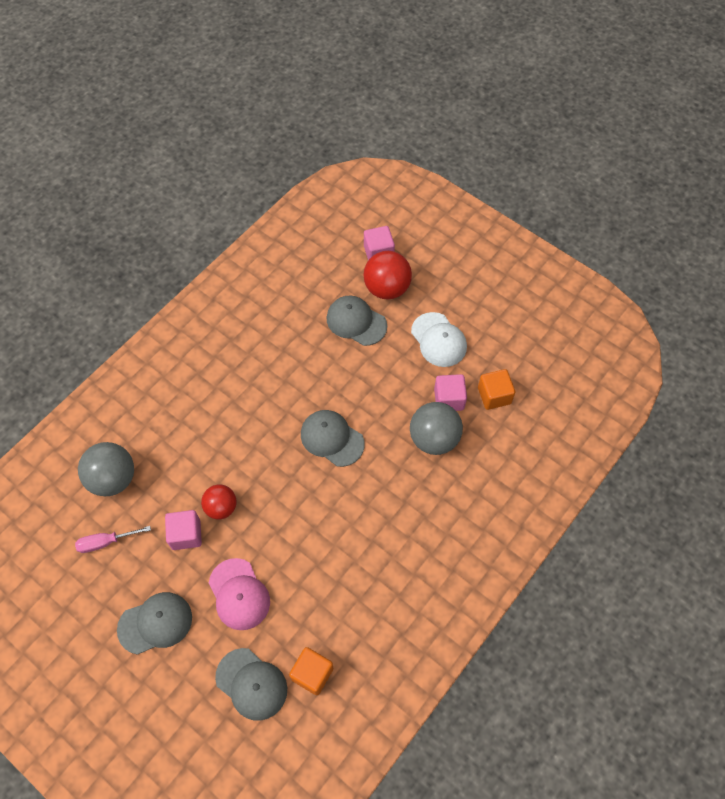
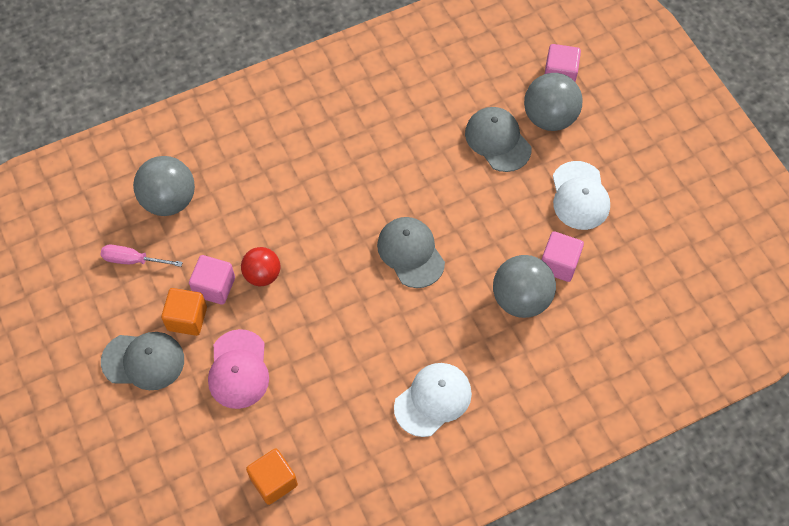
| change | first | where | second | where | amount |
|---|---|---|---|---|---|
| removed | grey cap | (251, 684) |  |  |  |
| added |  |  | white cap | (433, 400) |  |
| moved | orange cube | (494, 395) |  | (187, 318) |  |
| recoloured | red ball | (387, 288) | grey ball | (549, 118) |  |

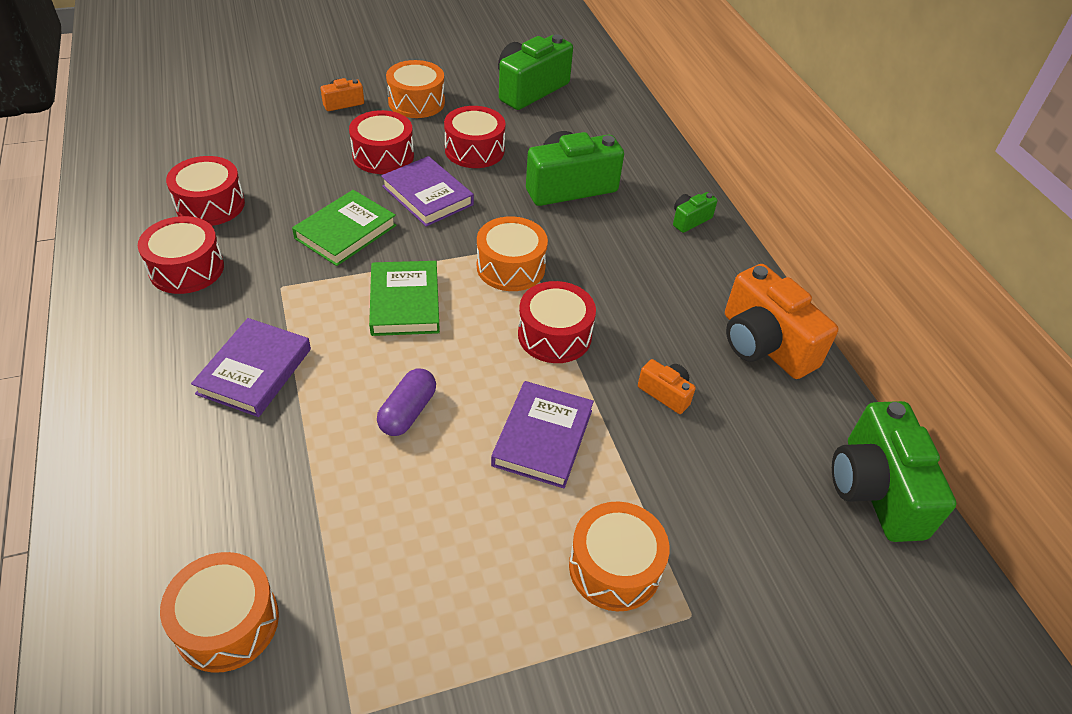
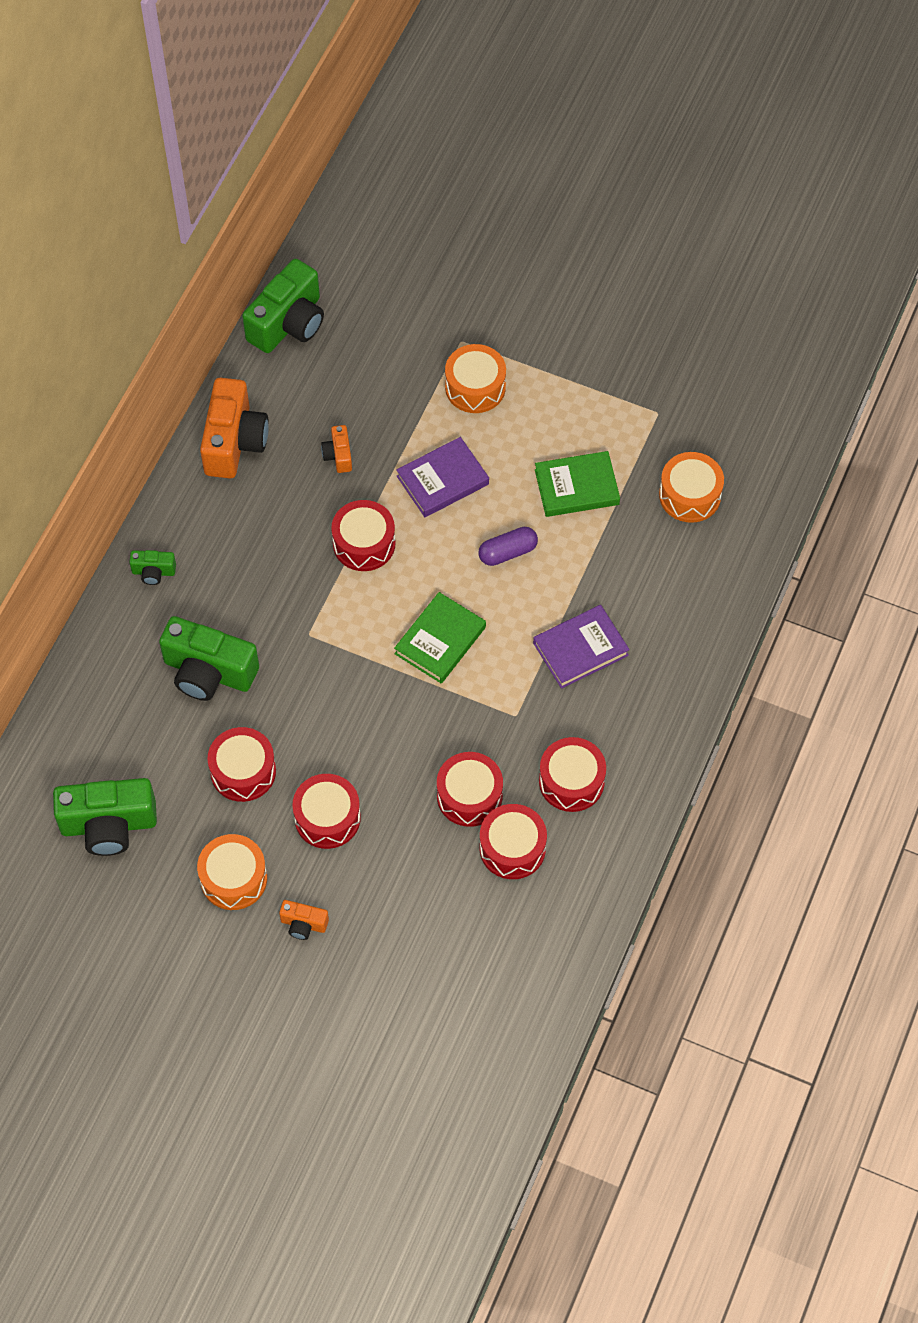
| change | first | where | second | where | amount |
|---|---|---|---|---|---|
| removed | purple book | (427, 195) |  |  |  |
| removed | orange drum | (511, 267) |  |  |  |
| added |  |  | red drum | (469, 796) |  |
| moved | green book | (345, 232) |  | (576, 487) |  |

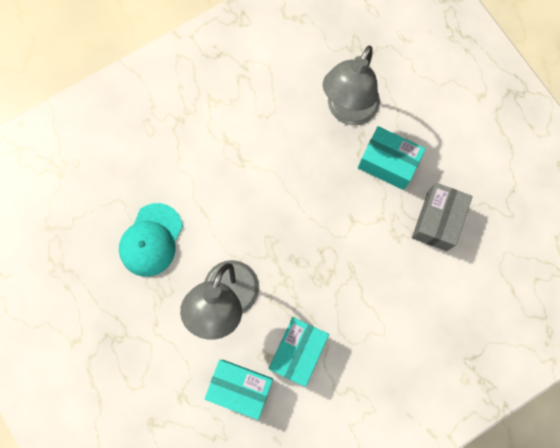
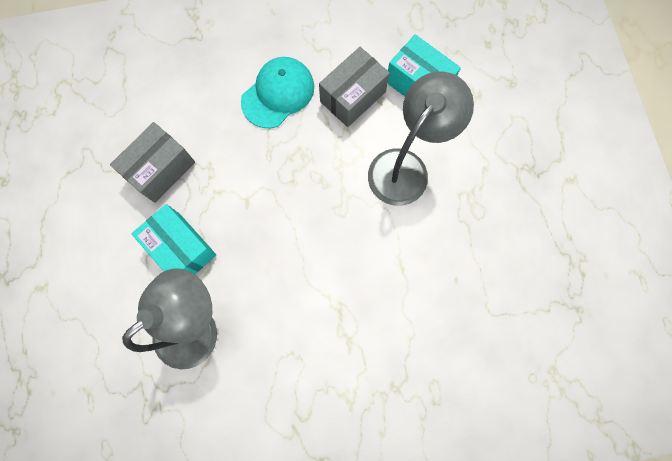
| change | first | where | second | where | amount |
|---|---|---|---|---|---|
| moved | turquoise cap | (151, 240) |  | (278, 94) |  |
| recoloured | turquoise box | (297, 351) | grey box | (353, 97) |  |

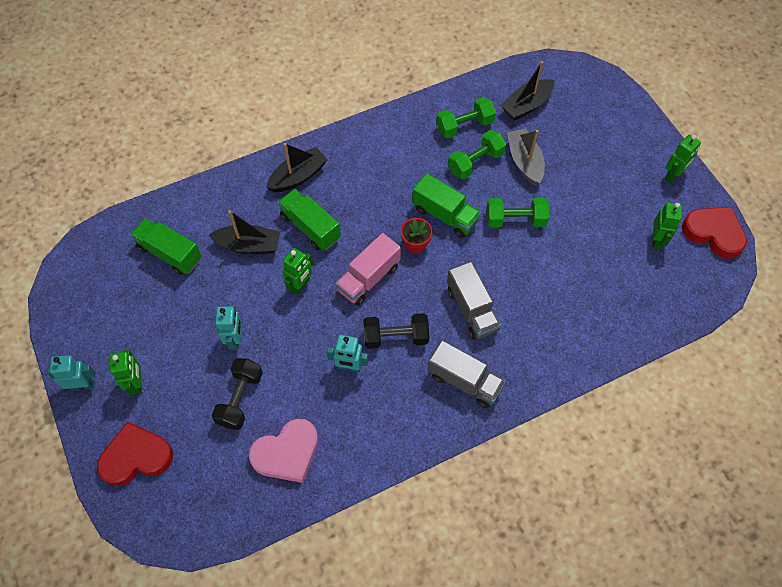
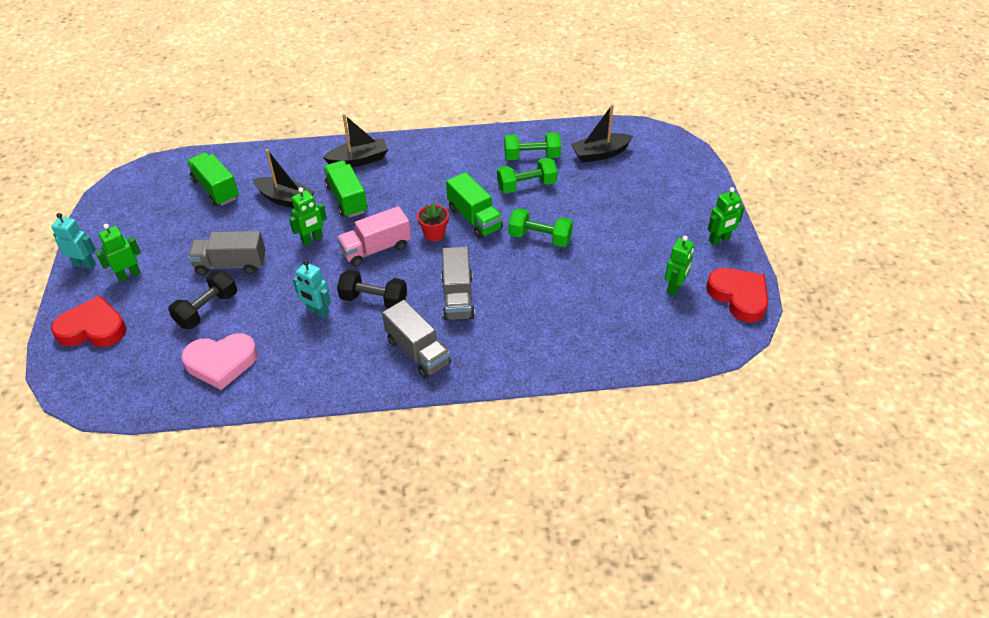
| change | first | where | second | where | amount |
|---|---|---|---|---|---|
| removed | grey boat | (524, 162) |  |  |  |
| replaced | turquoise robot | (235, 340) | grey truck | (231, 265) |  |
| turned | green robot | (137, 383) |  | (129, 275) | 135 degrees counterclockwise |

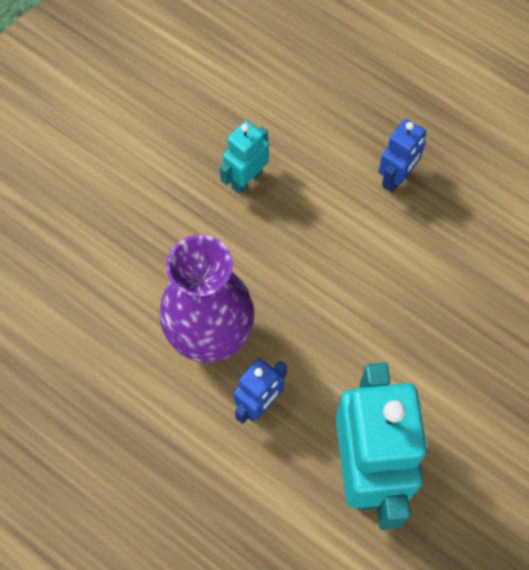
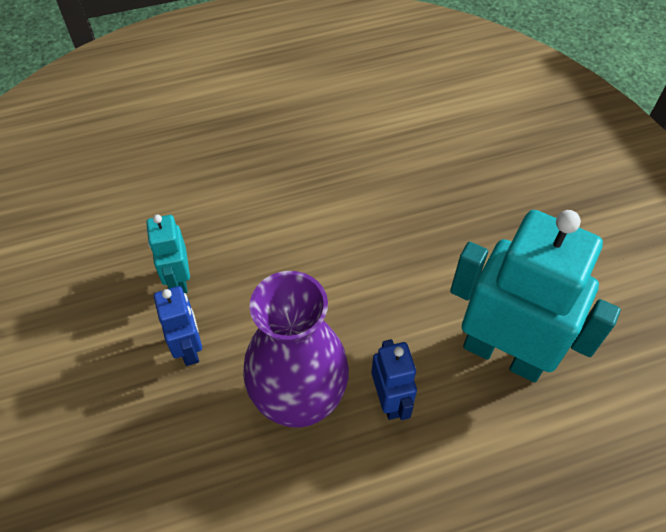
| change | first | where | second | where | amount |
|---|---|---|---|---|---|
| moved | blue robot | (396, 178) |  | (189, 348) |  |

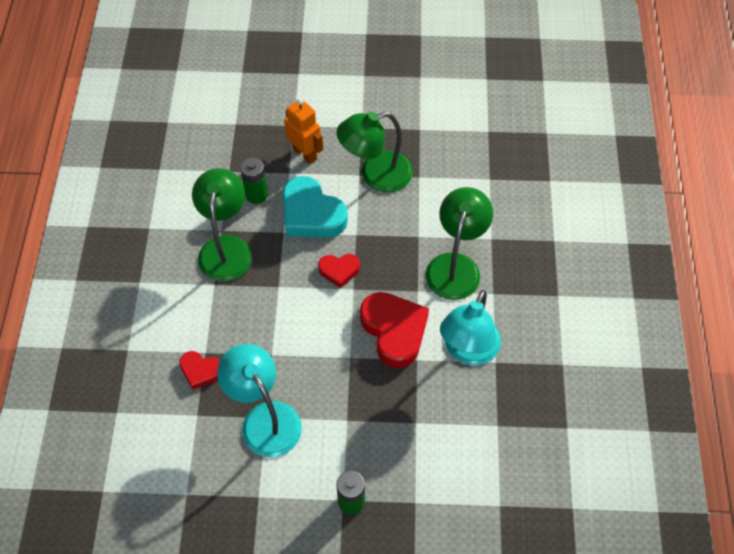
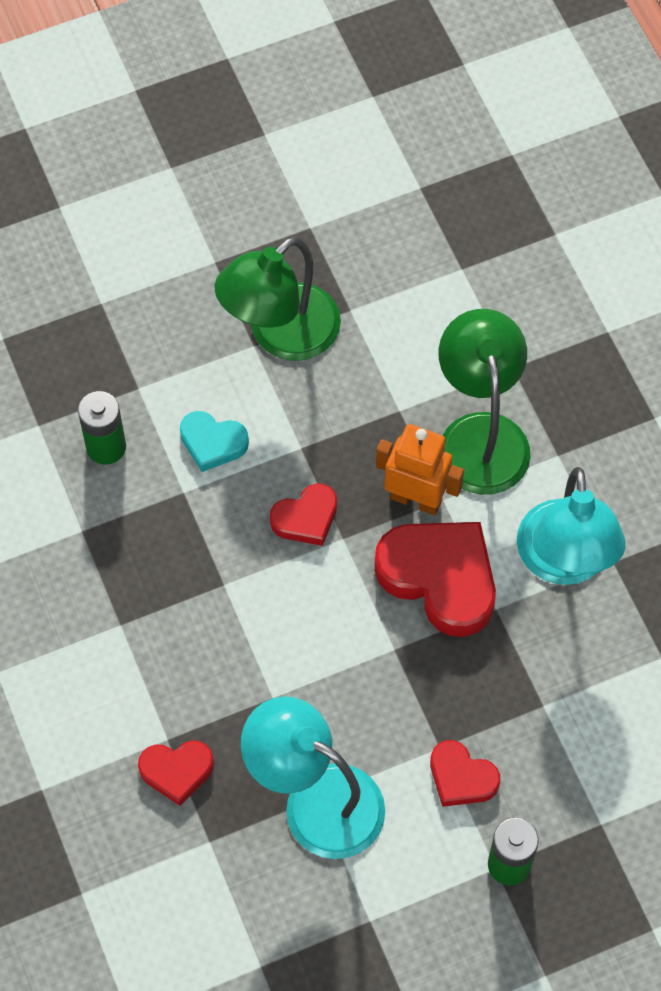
| change | first | where | second | where | amount |
|---|---|---|---|---|---|
| removed | green lamp | (226, 248) |  |  |  |
| added |  |  | red heart | (461, 777) |  |
| moved | orange robot | (305, 154) |  | (416, 499) |  |
| resized | turquoise heart | (311, 214) |  | (212, 443) | x0.54 |

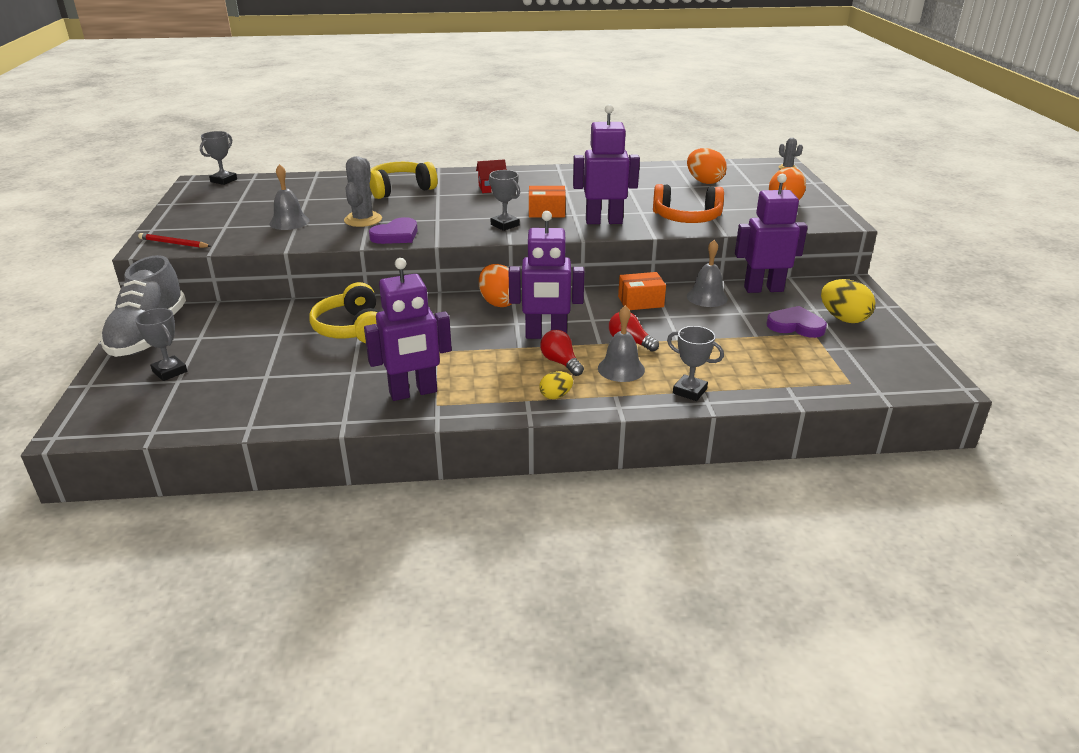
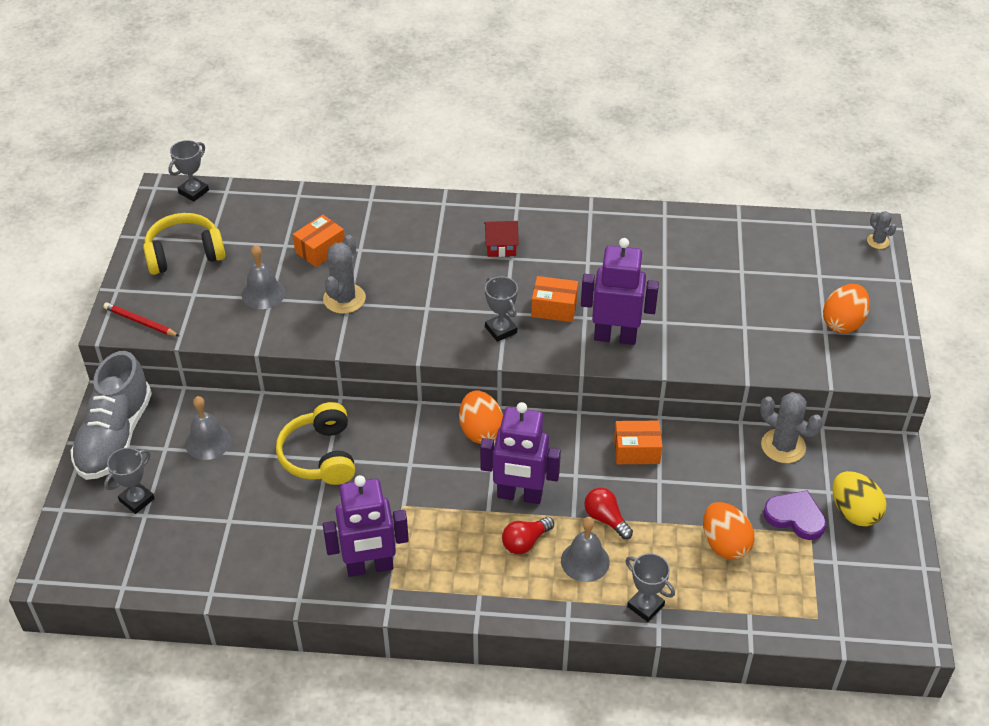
| change | first | where | second | where | amount |
|---|---|---|---|---|---|
| removed | purple heart | (396, 235) |  |  |  |
| removed | yellow egg | (556, 396) |  |  |  |
| removed | orange headphones | (686, 218) |  |  |  |
| added |  |  | orange box | (320, 250) |  |
| moved | yellow headphones | (400, 189) |  | (184, 254) |  |
| moved | orange egg | (704, 182) |  | (724, 544) |  |
| moved | grey bell | (707, 297) |  | (208, 441) |  |
| replaced | purple robot | (763, 289) | grey cactus | (783, 446) |  |
| turned | grey trophy | (170, 371) |  | (137, 500) | 75 degrees clockwise |
| turned | red light bulb | (560, 362) |  | (525, 542) | 105 degrees counterclockwise |

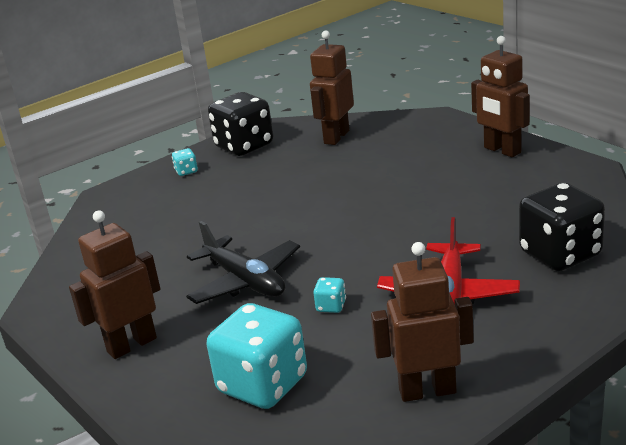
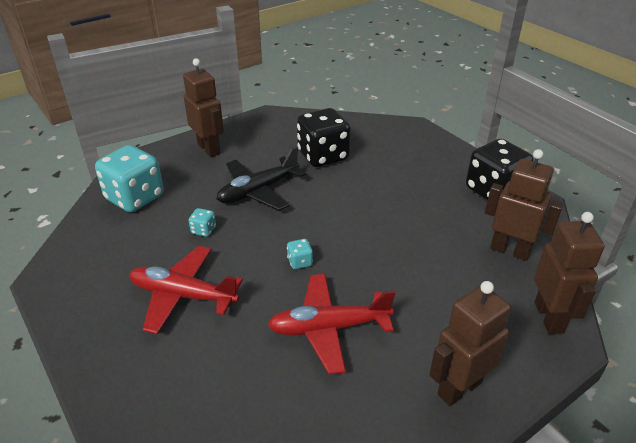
| change | first | where | second | where | amount |
|---|---|---|---|---|---|
| added |  |  | red plane | (329, 328) |  |
| moved | turquoise dice | (186, 171) |  | (300, 262) |  |
| moved | brown robot | (427, 391) |  | (549, 317) |  |
| moved | black dice | (560, 254) |  | (323, 156) |  |

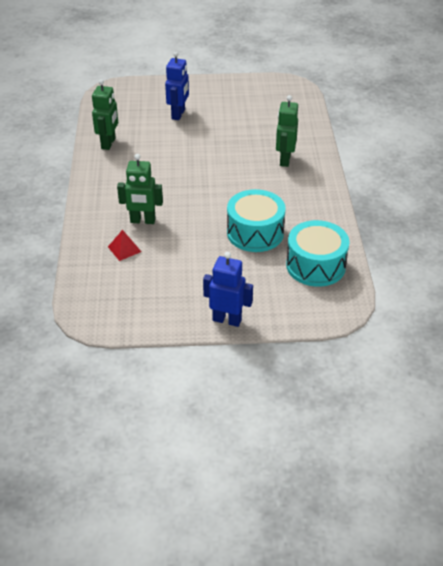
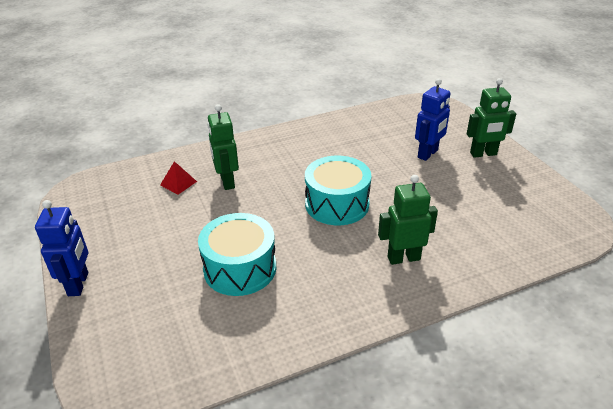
| change | first | where | second | where | amount |
|---|---|---|---|---|---|
| moved | green robot | (108, 143) |  | (483, 154) |  |
| moved | turquoise drum | (315, 265) |  | (337, 204) |  |
| turned | blue robot | (178, 114) |  | (428, 154) | 45 degrees counterclockwise |

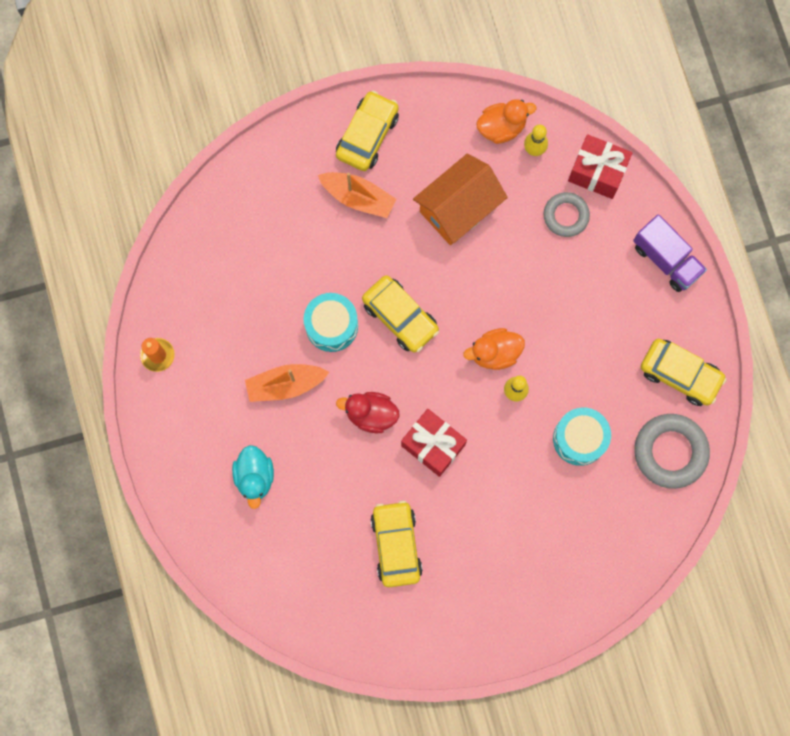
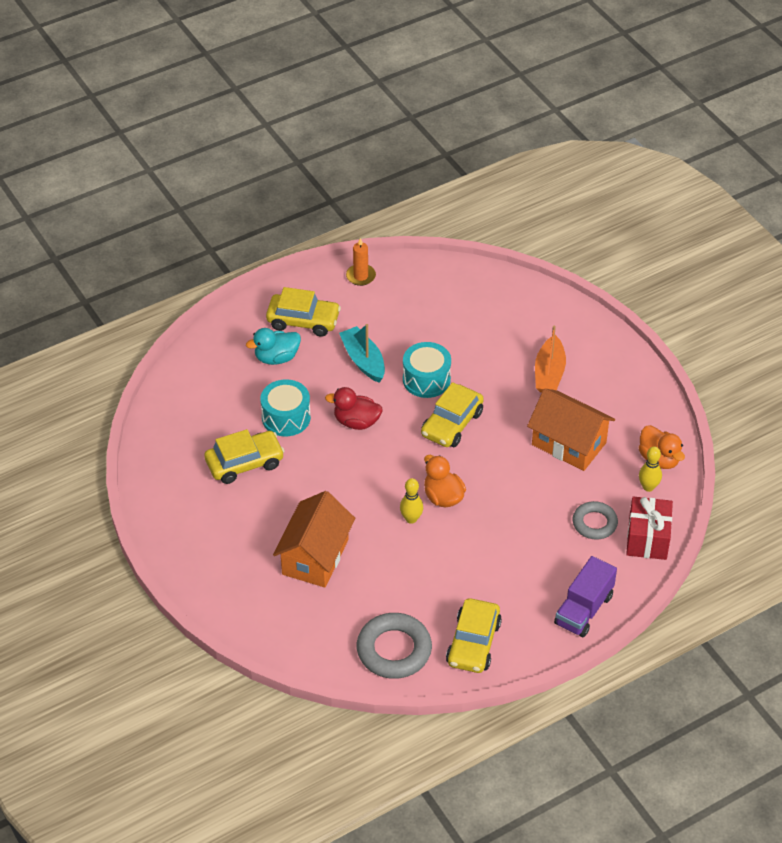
| change | first | where | second | where | amount |
|---|---|---|---|---|---|
| removed | red gift | (433, 445) |  |  |  |
| added |  |  | orange house | (315, 557) |  |
| moved | yellow car | (367, 135) |  | (303, 321) |  |
| moved | turquoise drum | (579, 439) |  | (286, 417) |  |
| recoloured | orange boat | (285, 385) | turquoise boat | (363, 360) |  |
| turned | red duck | (371, 414) |  | (356, 422) | 75 degrees counterclockwise |

